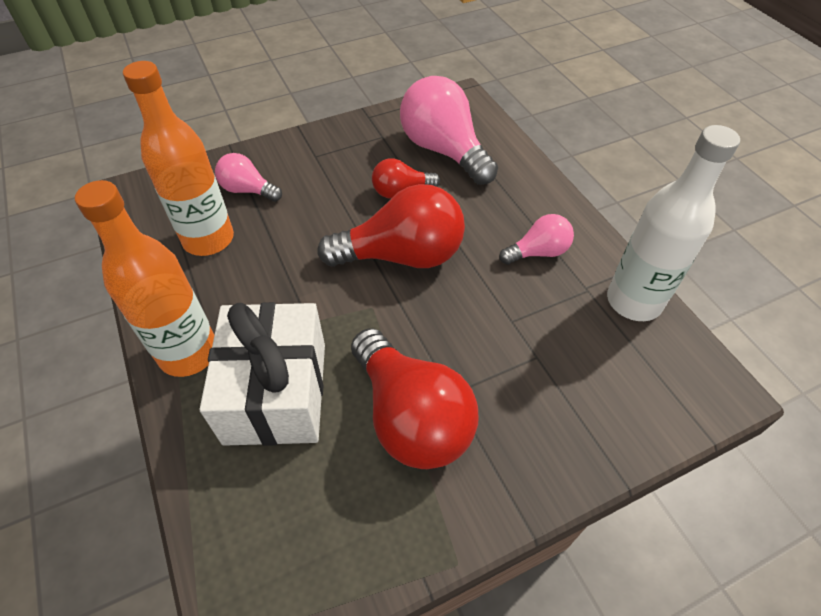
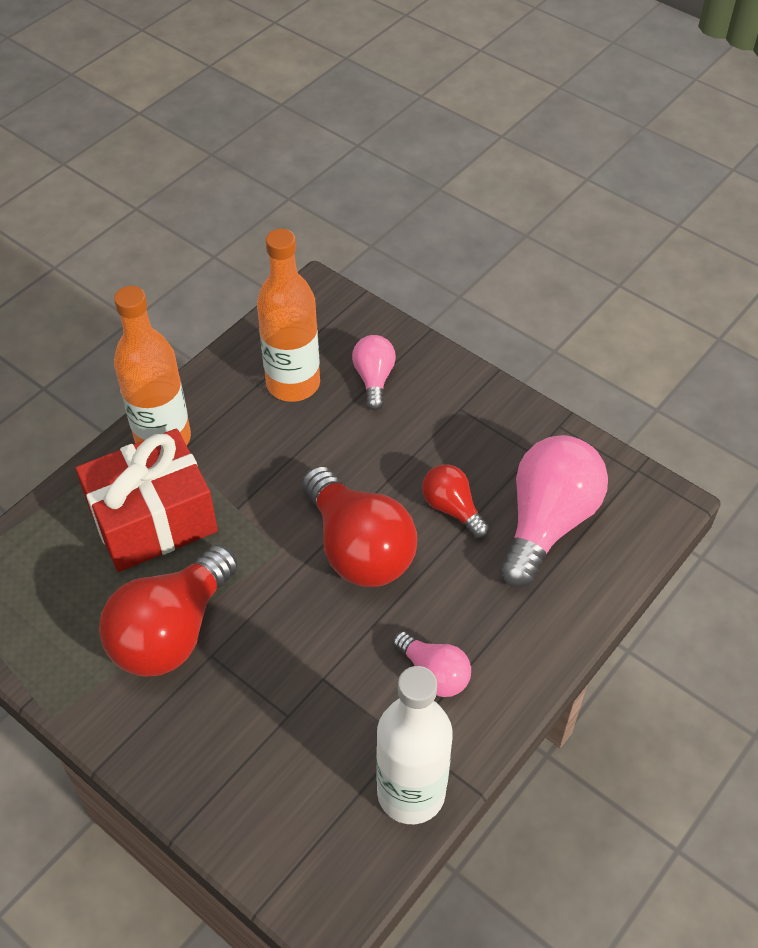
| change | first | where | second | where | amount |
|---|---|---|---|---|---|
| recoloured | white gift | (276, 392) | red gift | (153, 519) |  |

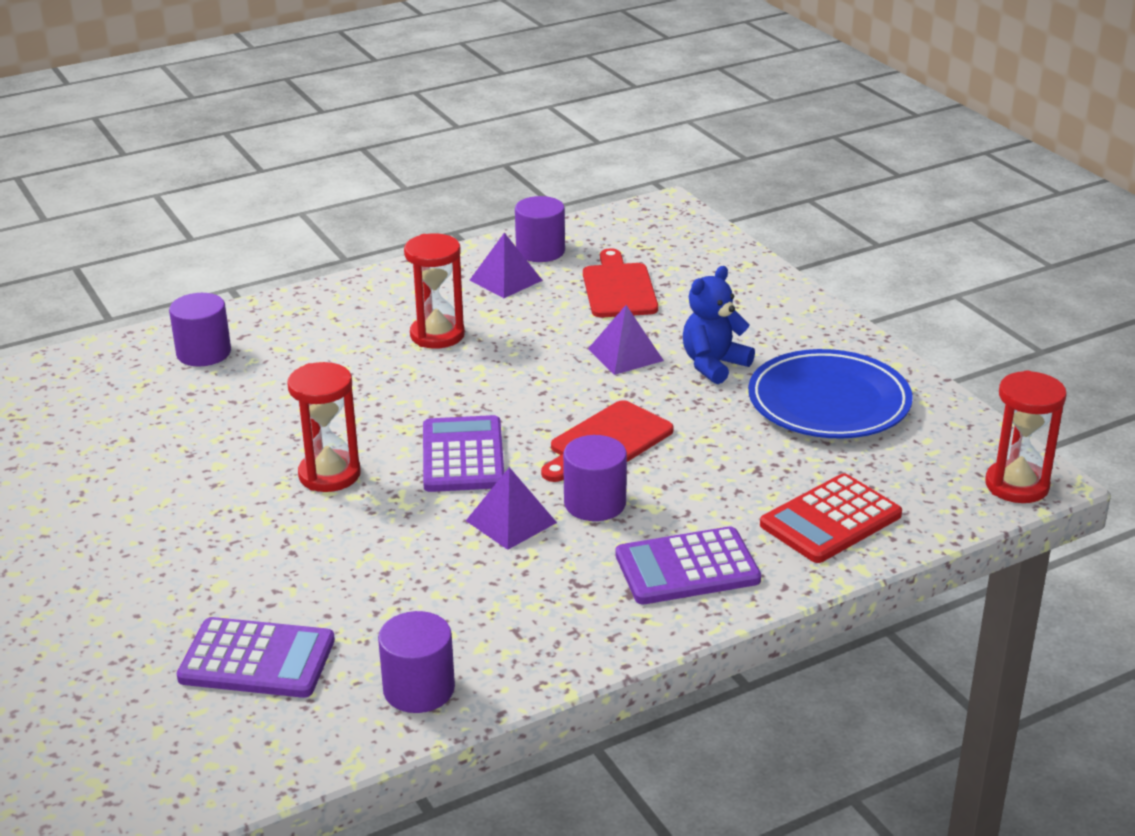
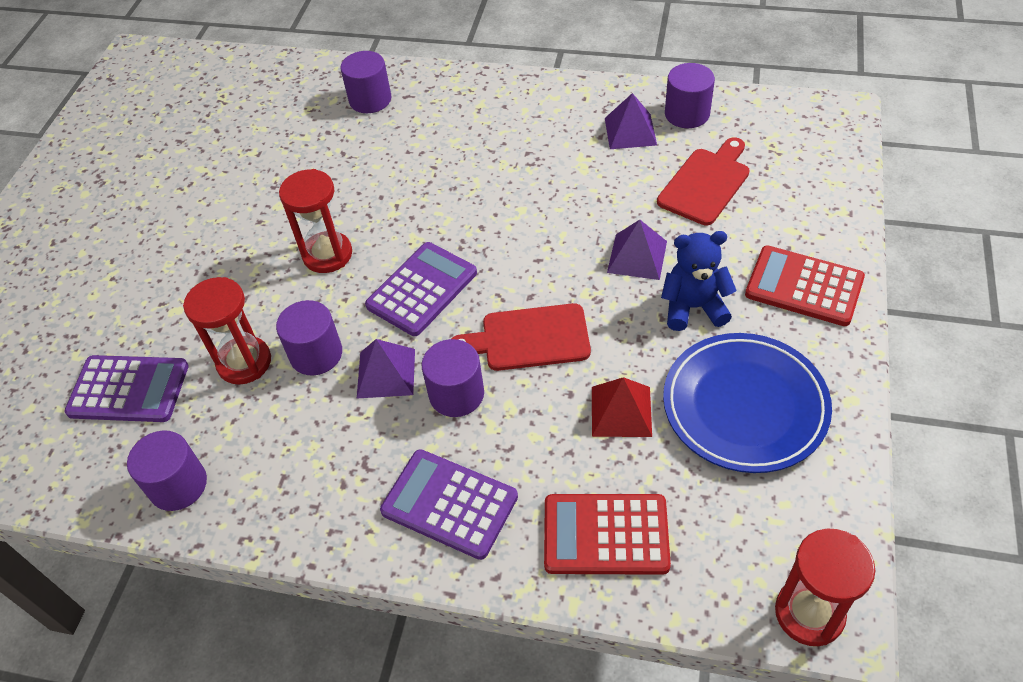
| change | first | where | second | where | amount |
|---|---|---|---|---|---|
| added |  |  | purple cylinder | (316, 354) |  |
| added |  |  | red pyramid | (621, 411) |  |
| added |  |  | red calculator | (804, 286) |  |
| moved | red hourglass | (437, 335) |  | (244, 362) |  |
| turned | purple calculator | (257, 659) |  | (128, 389) | 45 degrees counterclockwise |

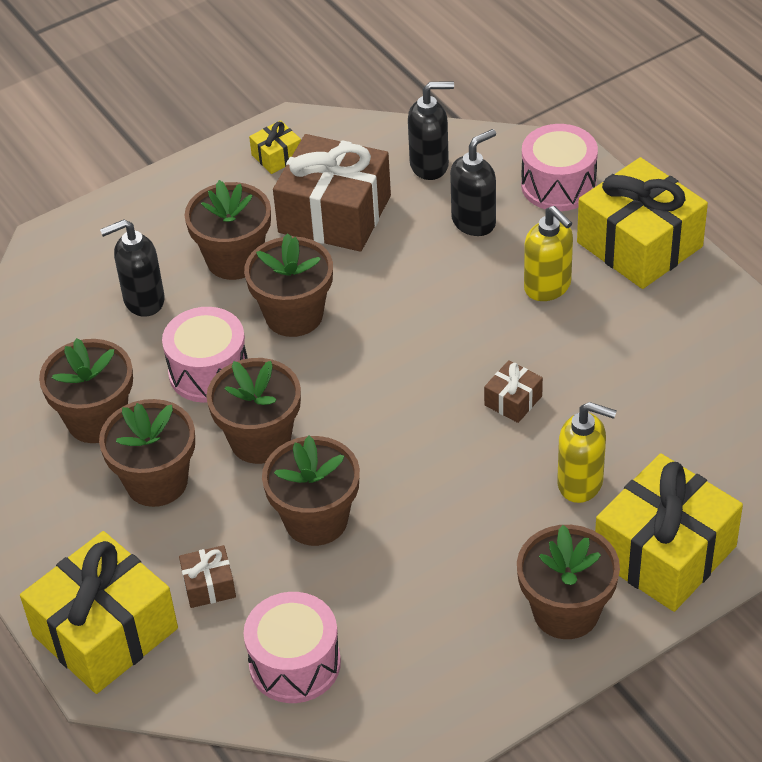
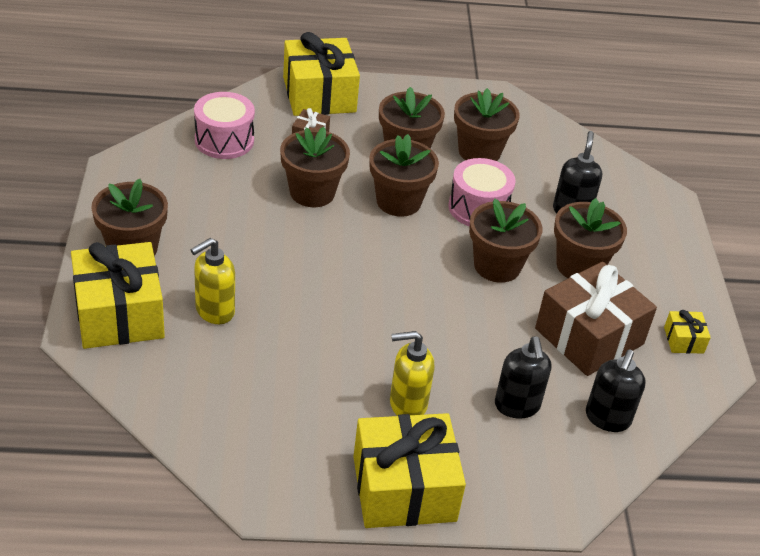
| change | first | where | second | where | amount |
|---|---|---|---|---|---|
| removed | brown gift | (513, 400) |  |  |  |
| removed | pink drum | (558, 185) |  |  |  |

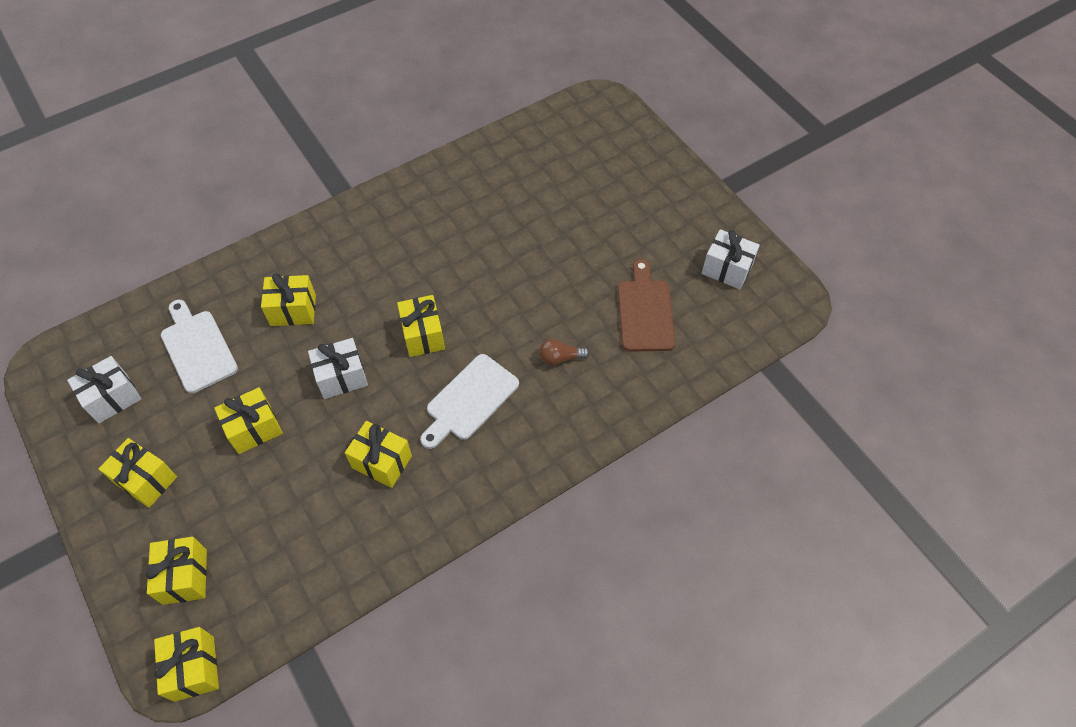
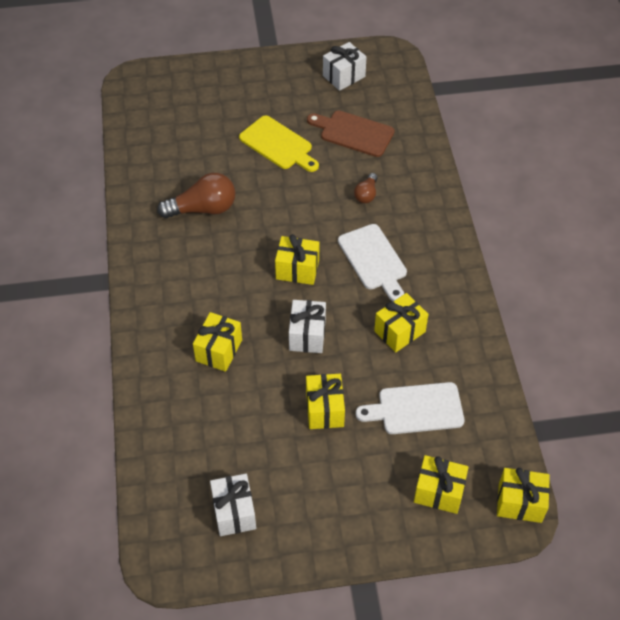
| change | first | where | second | where | amount |
|---|---|---|---|---|---|
| removed | yellow gift | (146, 480) |  |  |  |
| added |  |  | brown light bulb | (203, 209) |  |
| added |  |  | yellow cutting board | (278, 145) |  |
| moved | white cutting board | (197, 348) |  | (416, 409) |  |

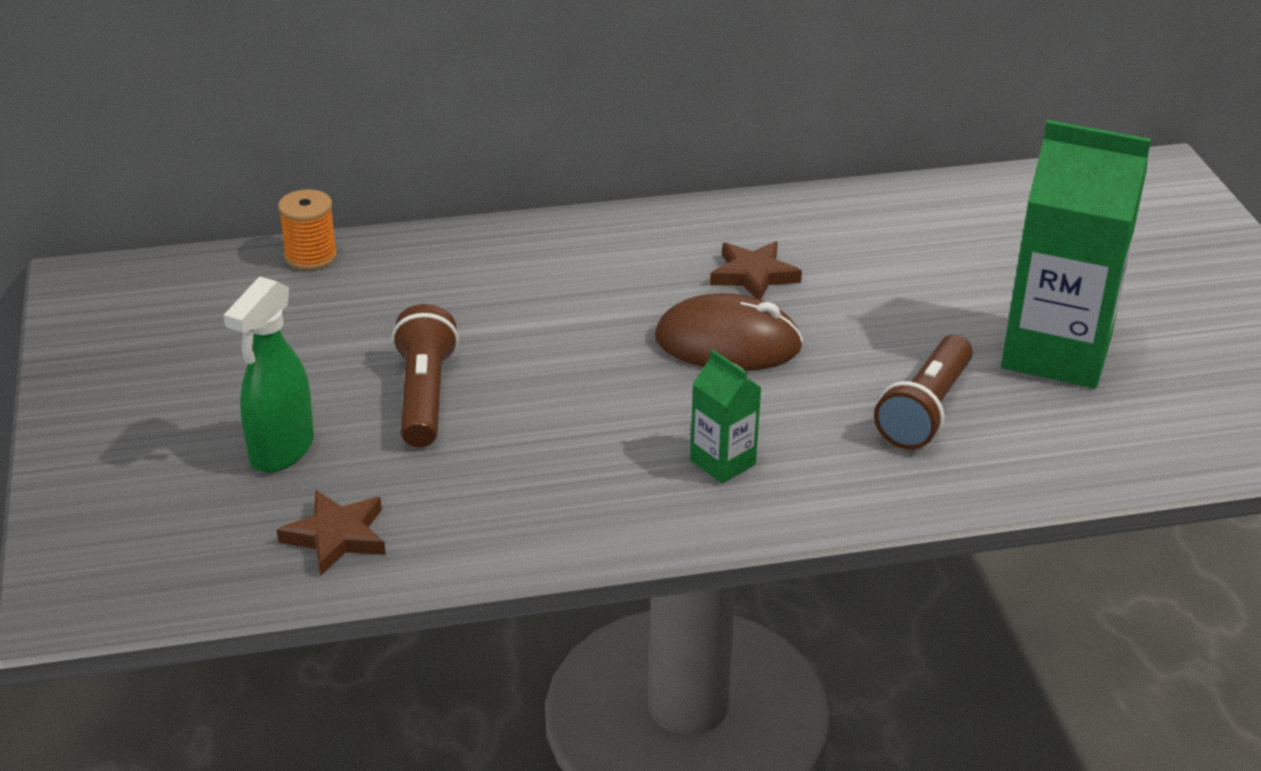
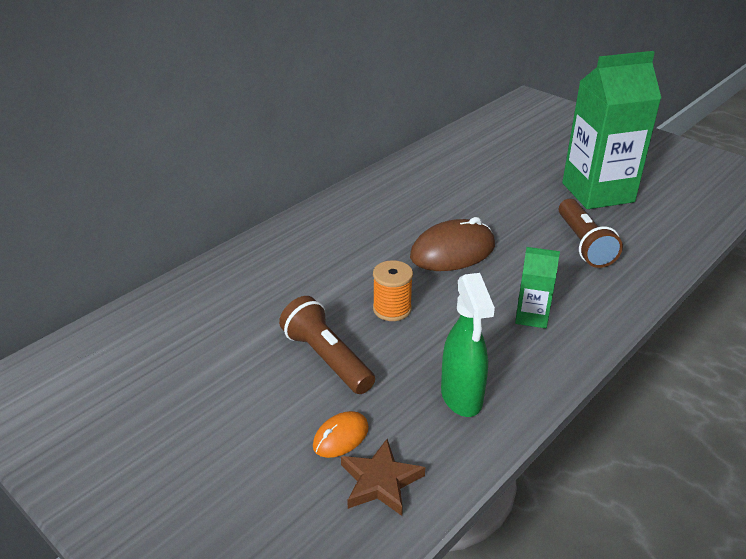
| change | first | where | second | where | amount |
|---|---|---|---|---|---|
| removed | brown star | (753, 275) |  |  |  |
| added |  |  | orange mouse | (340, 437) |  |
| moved | green spray bottle | (281, 451) |  | (462, 397) |  |
| moved | orange spool | (310, 256) |  | (392, 309) |  |

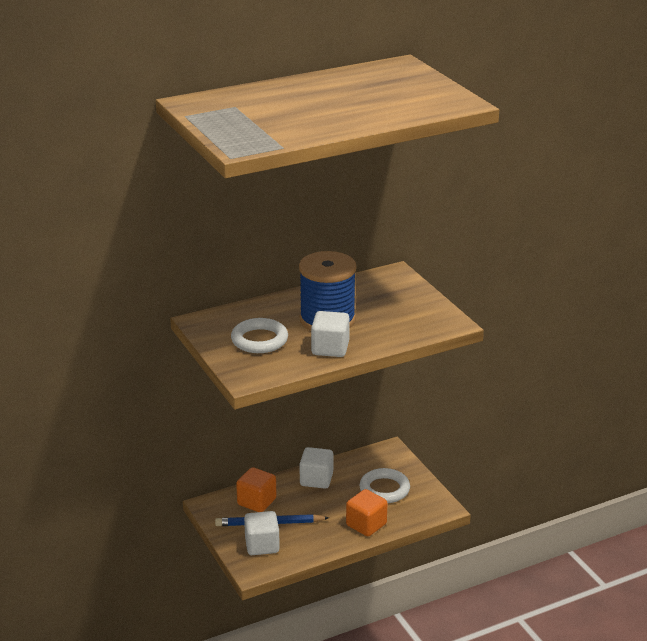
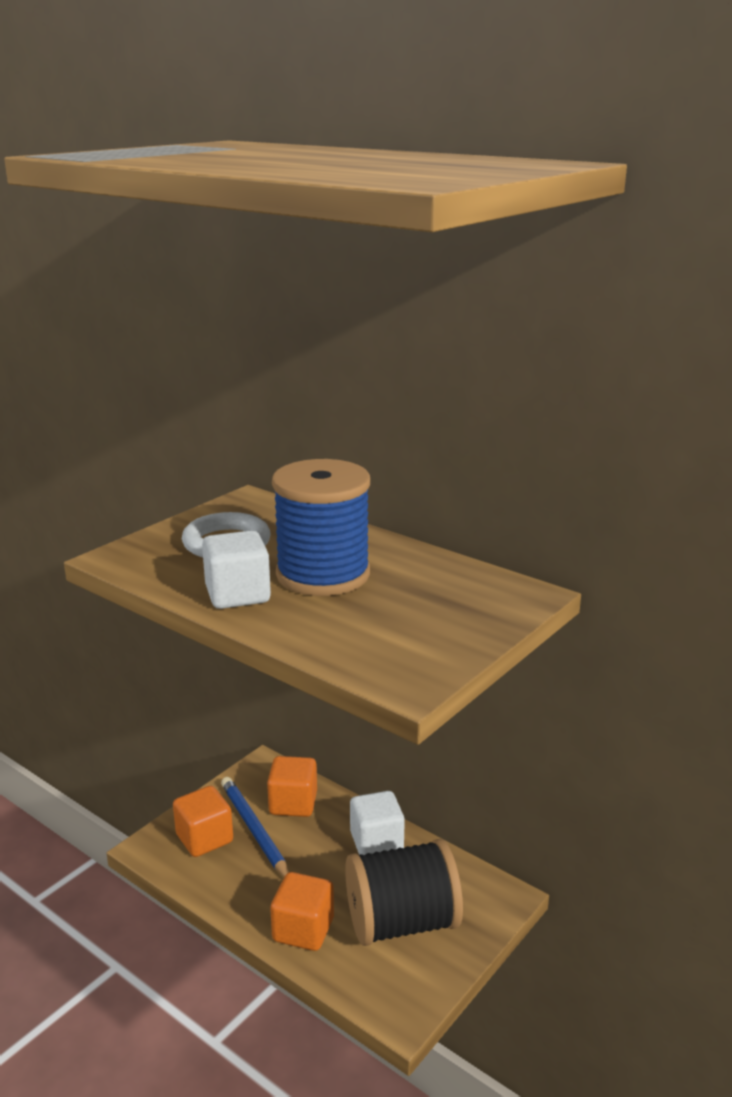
| change | first | where | second | where | amount |
|---|---|---|---|---|---|
| replaced | white ring | (384, 489) | black spool | (402, 923) |  |
| recoloured | white cube | (262, 545) | orange cube | (204, 838) |  |

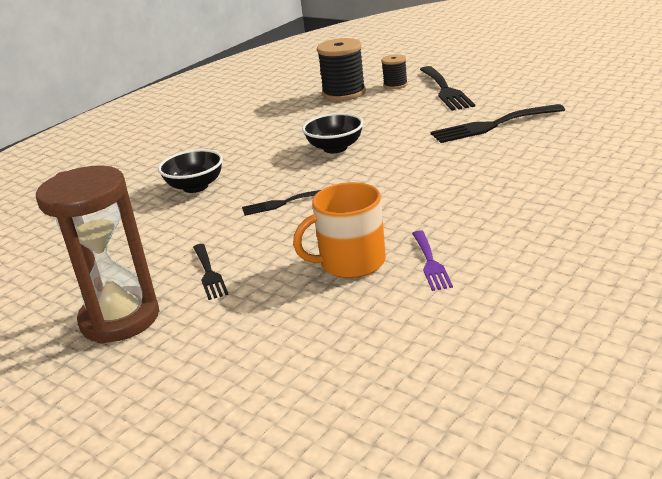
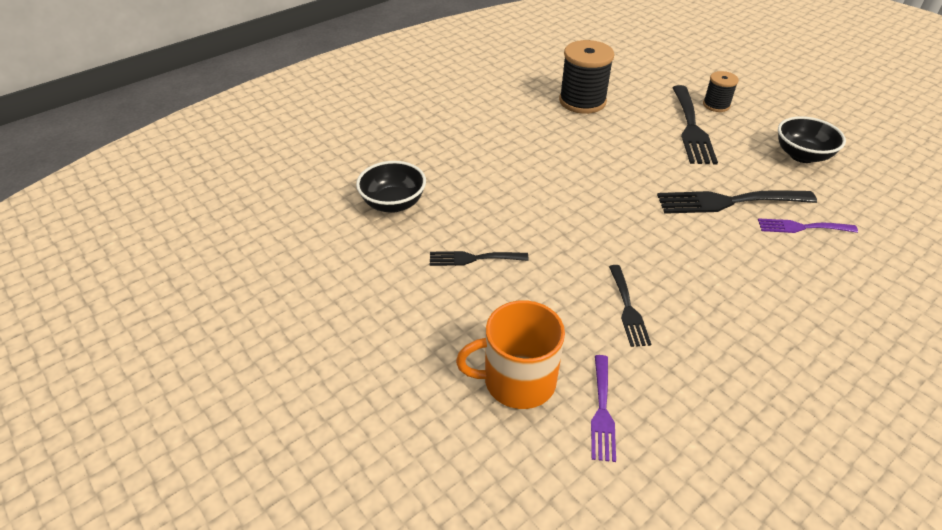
| change | first | where | second | where | amount |
|---|---|---|---|---|---|
| removed | brown hourglass | (120, 319) |  |  |  |
| added |  |  | purple fork | (801, 227) |  |
| moved | black fork | (209, 274) |  | (628, 309) |  |
| moved | black bowl | (335, 148) |  | (802, 155) |  |
| moved | black spool | (395, 85) |  | (716, 105) |  |

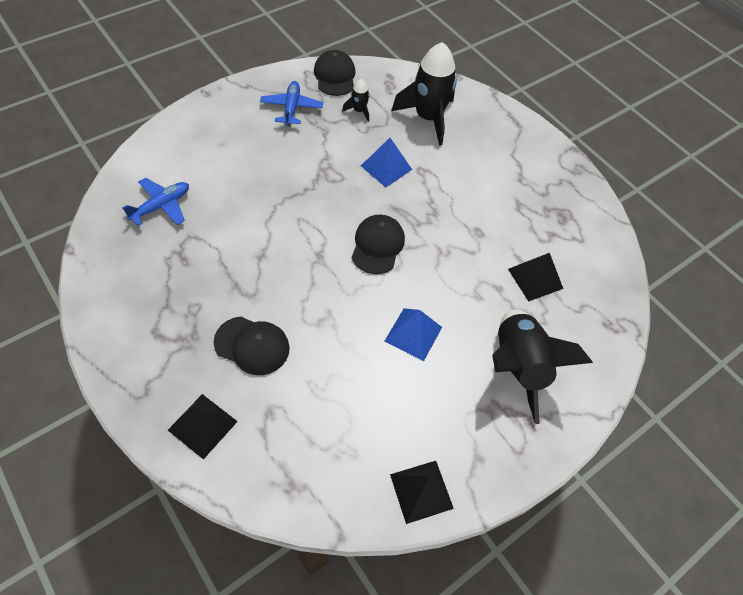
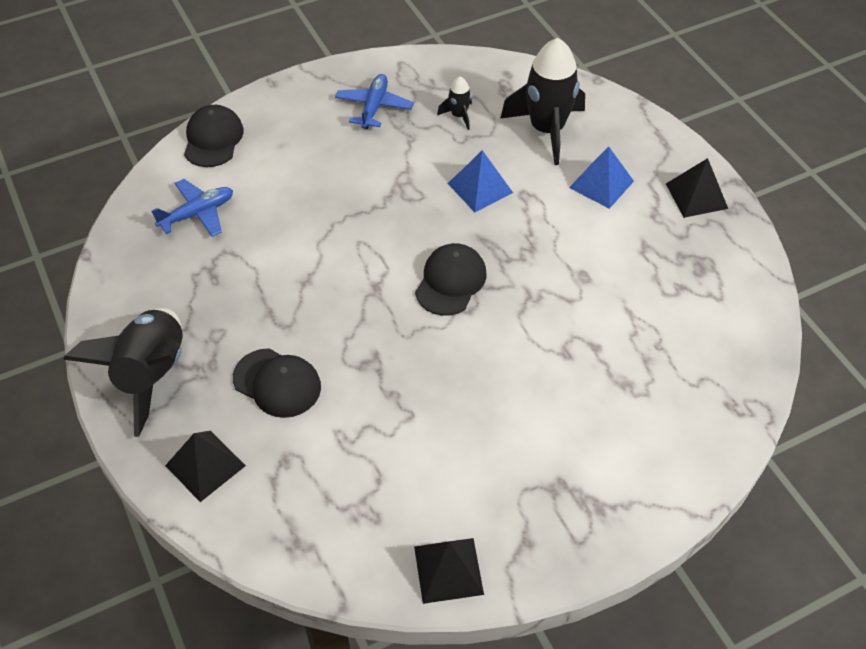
| change | first | where | second | where | amount |
|---|---|---|---|---|---|
| moved | black cap | (335, 76) |  | (213, 139) |  |
| moved | blue pyramid | (413, 334) |  | (601, 184) |  |
| moved | black rocket | (517, 366) |  | (152, 375) |  |
| moved | black pyramid | (535, 278) |  | (696, 196) |  |

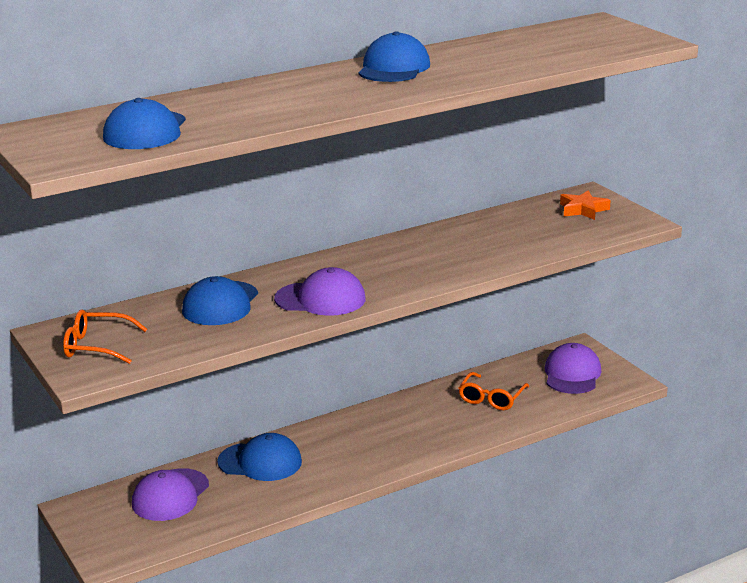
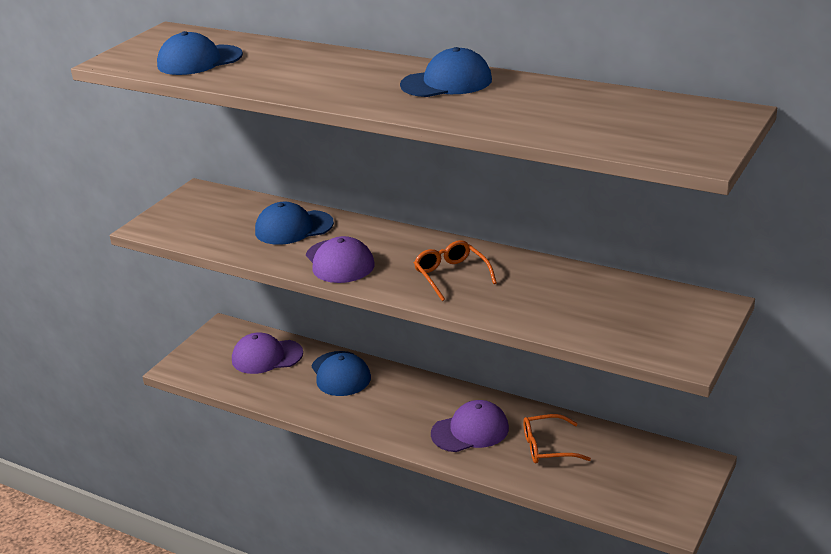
| change | first | where | second | where | amount |
|---|---|---|---|---|---|
| removed | orange star | (583, 210) |  |  |  |
| moved | orange glasses | (96, 346) |  | (451, 275) |  |
| moved | purple cap | (572, 374) |  | (470, 431) |  |

